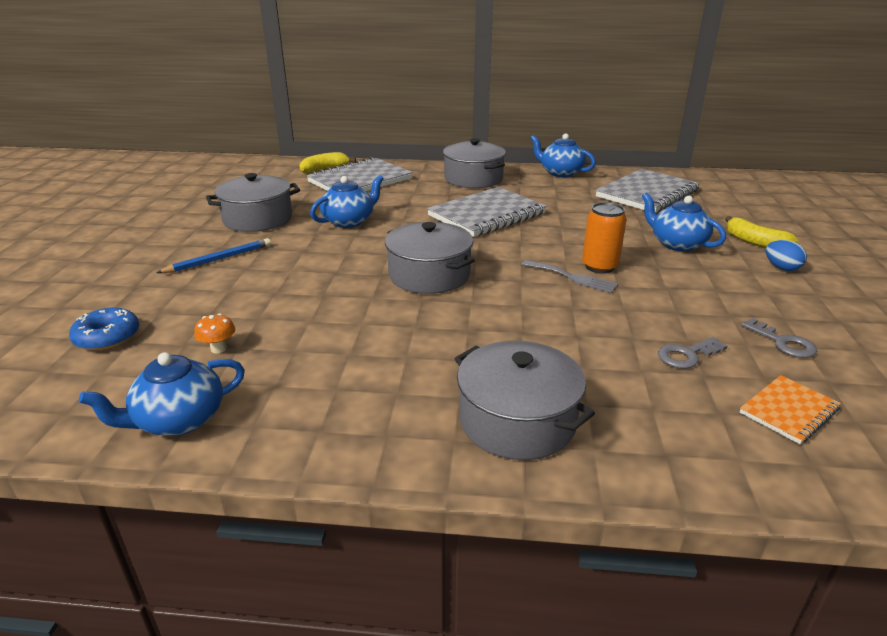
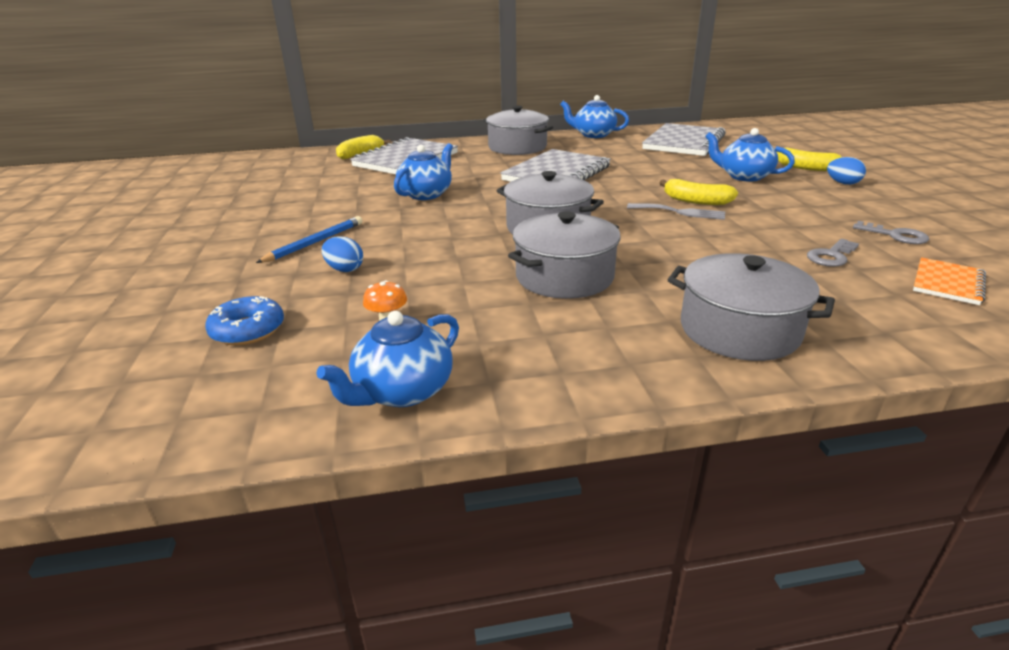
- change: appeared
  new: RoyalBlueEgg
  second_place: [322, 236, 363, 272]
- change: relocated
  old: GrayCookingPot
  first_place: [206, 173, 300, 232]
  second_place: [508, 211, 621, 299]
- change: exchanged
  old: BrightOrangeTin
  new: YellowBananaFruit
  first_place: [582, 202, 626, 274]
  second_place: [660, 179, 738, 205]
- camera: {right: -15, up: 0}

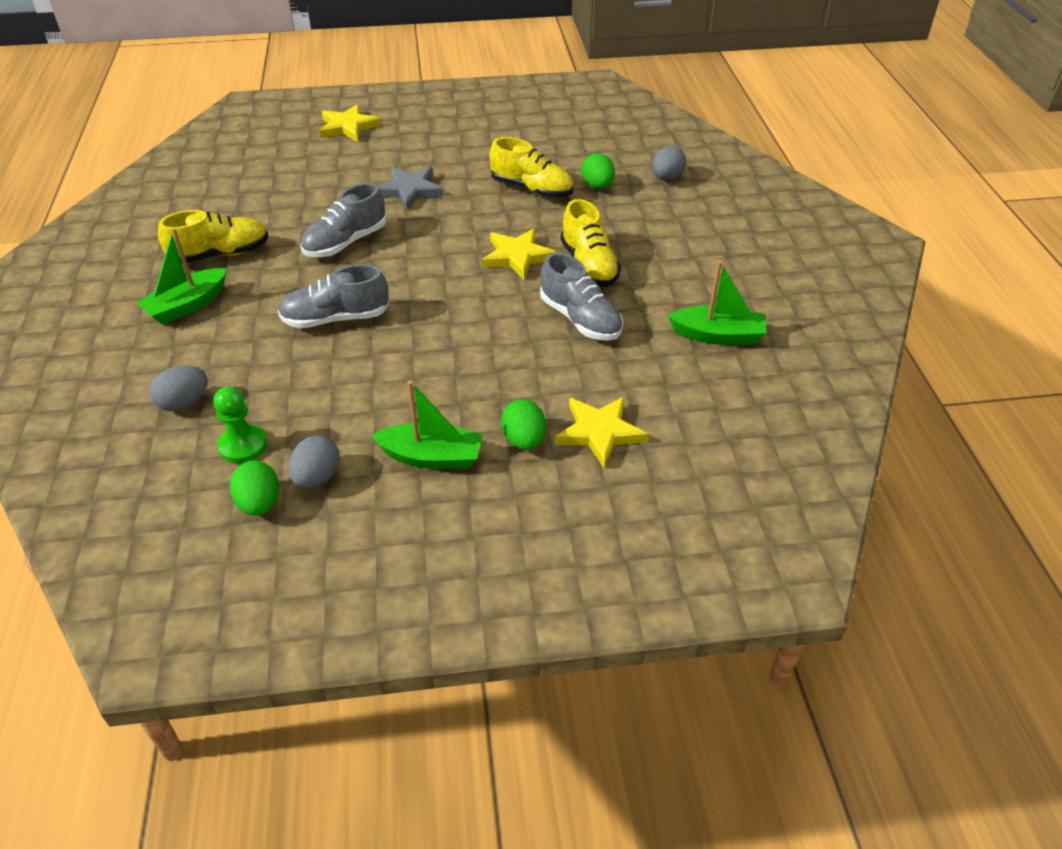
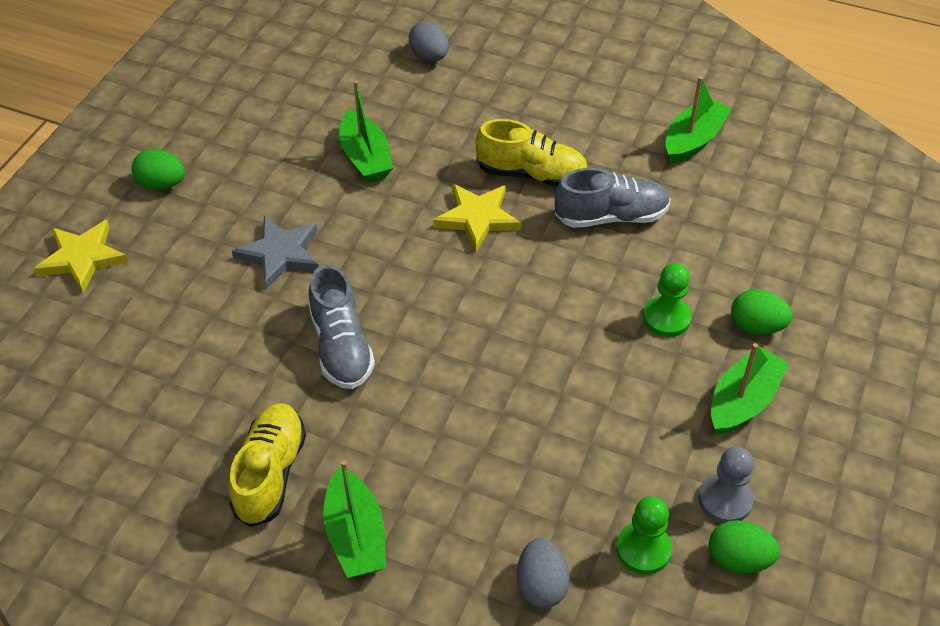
- change: relocated
  old: LeafGreenEgg
  first_place: [581, 153, 615, 189]
  second_place: [132, 149, 185, 190]
- change: exchanged
  old: YellowLaceUpShoe
  new: LeafGreenSailboat
  first_place: [490, 137, 574, 198]
  second_place: [339, 80, 393, 183]
- change: appeared
  new: LeafGreenChessPawn
  second_place: [643, 263, 692, 337]
- change: exchanged
  old: GrayEgg
  new: GrayChessPawn
  first_place: [288, 435, 340, 488]
  second_place: [699, 446, 754, 523]
- change: missing
  old: GrayLaceUpShoe
  first_place: [278, 264, 389, 328]
- change: missing
  old: YellowStarShape
  first_place: [555, 396, 648, 468]
- camera: {right: -60, up: 5}

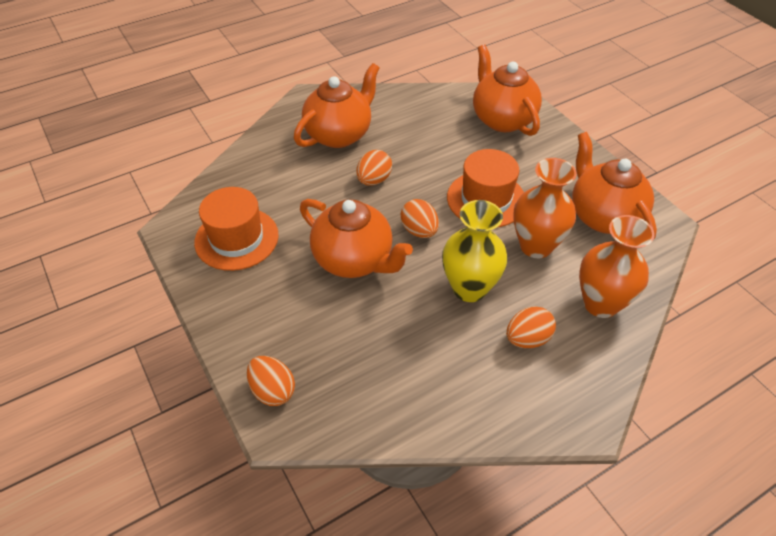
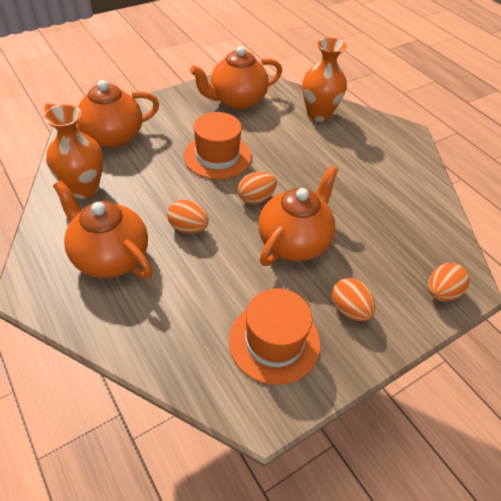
- change: relocated
  old: BrightOrangeTallVase
  first_place: [513, 158, 577, 258]
  second_place: [43, 104, 103, 199]
- change: relocated
  old: BrightOrangeEgg
  first_place: [506, 306, 556, 348]
  second_place: [332, 278, 375, 321]
- change: missing
  old: YellowTallVase
  first_place: [442, 200, 507, 302]
- camera: {right: -95, up: 0}

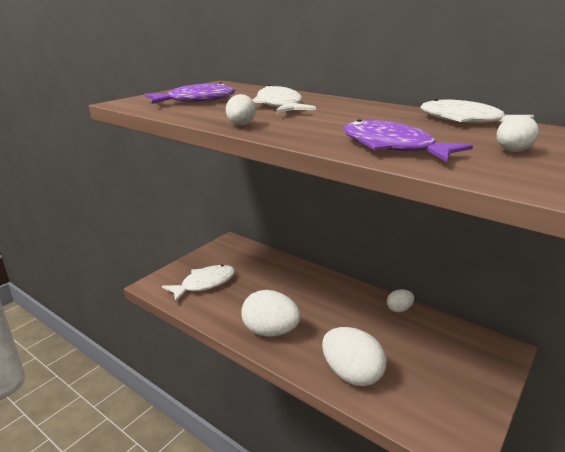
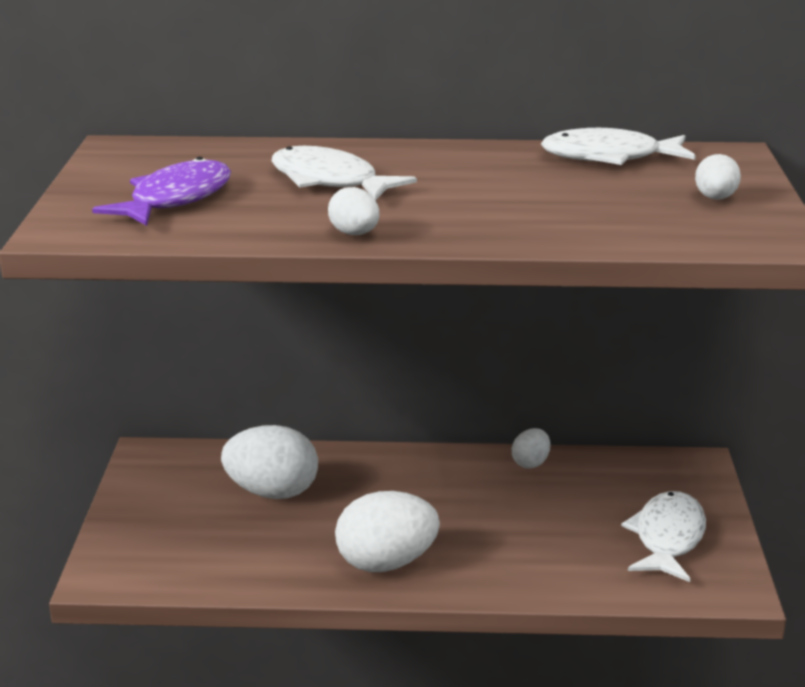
- change: relocated
  old: SnowWhiteEgg
  first_place: [322, 327, 387, 386]
  second_place: [221, 425, 318, 499]
- change: relocated
  old: SnowWhiteFish
  first_place: [162, 264, 235, 303]
  second_place: [621, 491, 706, 582]
- change: missing
  old: RoyalPurpleFish
  first_place: [344, 119, 473, 162]
- camera: {right: -35, up: 0}

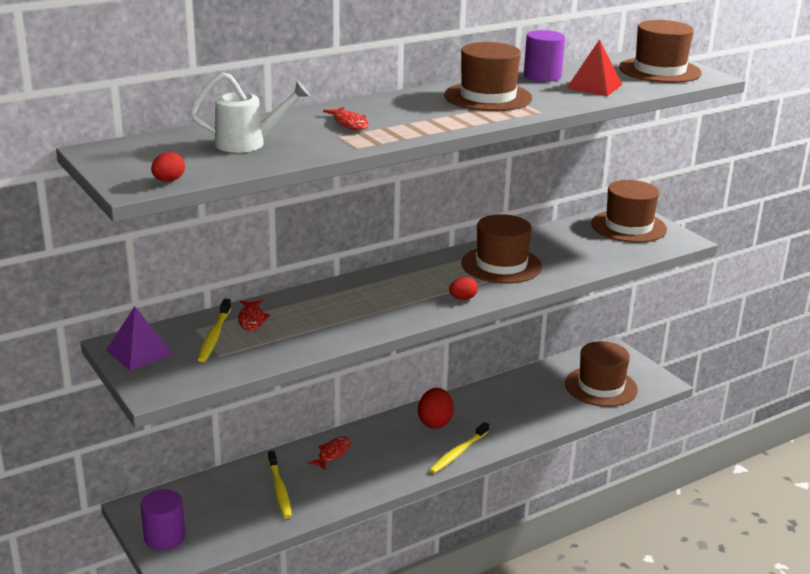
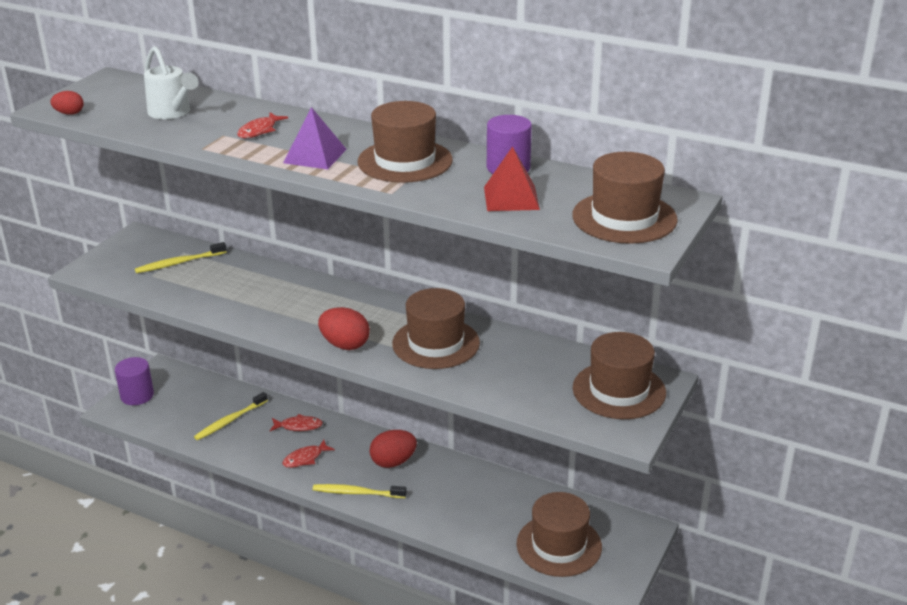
- change: relocated
  old: CrimsonFish
  first_place: [238, 300, 270, 331]
  second_place: [282, 440, 335, 468]
- change: relocated
  old: RoyalPurplePyramidShape
  first_place: [106, 306, 173, 370]
  second_place: [283, 107, 347, 170]
- change: size
  old: CrimsonEgg
  first_place: [449, 277, 478, 300]
  second_place: [318, 307, 370, 350]
  factor: 1.72
- camera: {right: 60, up: 5}

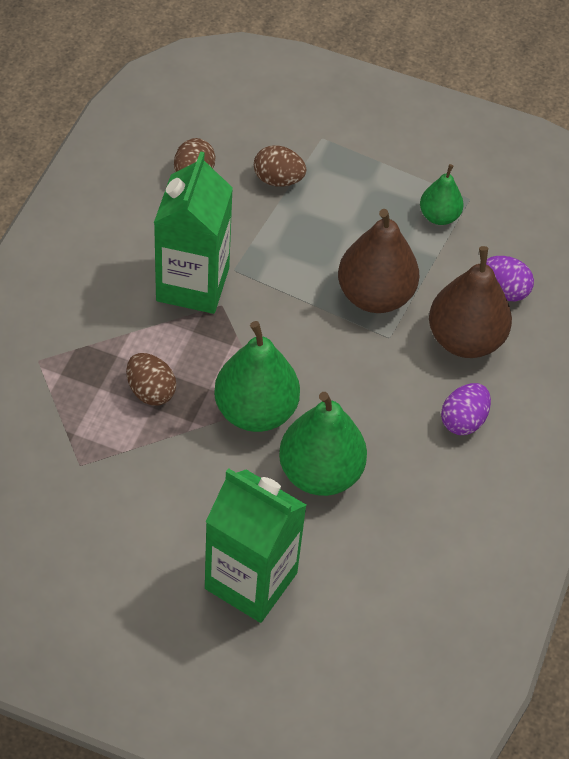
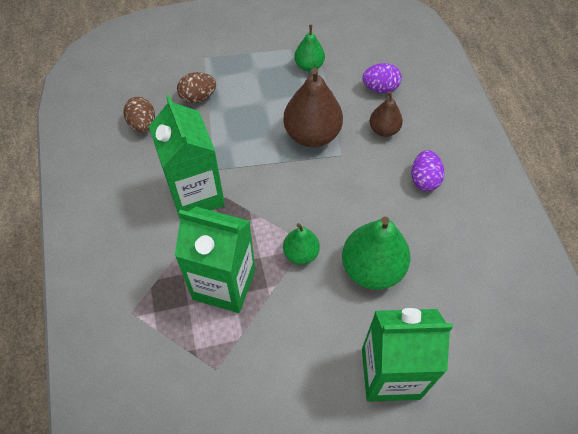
- change: exchanged
  old: RussetEgg
  new: LeafGreenCarton
  first_place: [126, 353, 176, 406]
  second_place: [175, 207, 255, 313]
- change: size
  old: LeafGreenPearFruit
  first_place: [214, 321, 300, 432]
  second_place: [283, 223, 320, 265]
  factor: 0.56
- change: size
  old: RussetPearFruit
  first_place: [429, 246, 512, 358]
  second_place: [370, 91, 403, 137]
  factor: 0.56
- camera: {right: -30, up: 5}

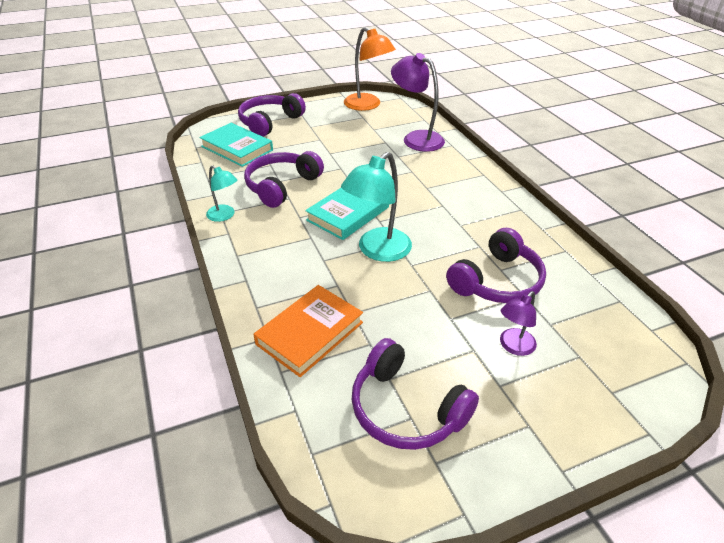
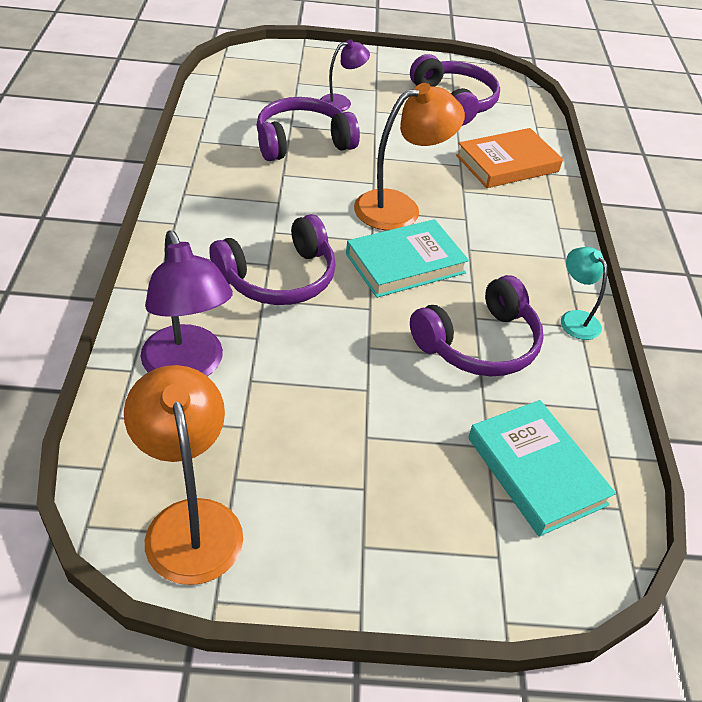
- change: relocated
  old: RoyalPurpleHeadset
  first_place: [238, 93, 306, 137]
  second_place: [210, 214, 336, 305]
- change: colour
  old: AquaLamp
  new: BrightOrangeLamp
  first_place: [341, 152, 412, 262]
  second_place: [354, 83, 465, 231]
- camera: {right: -160, up: 5}

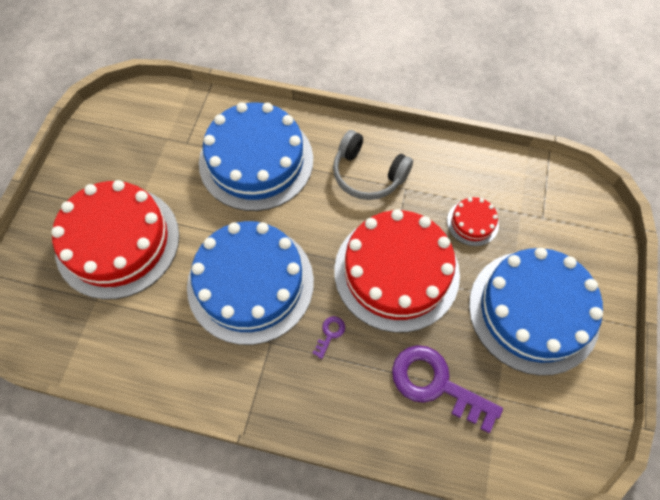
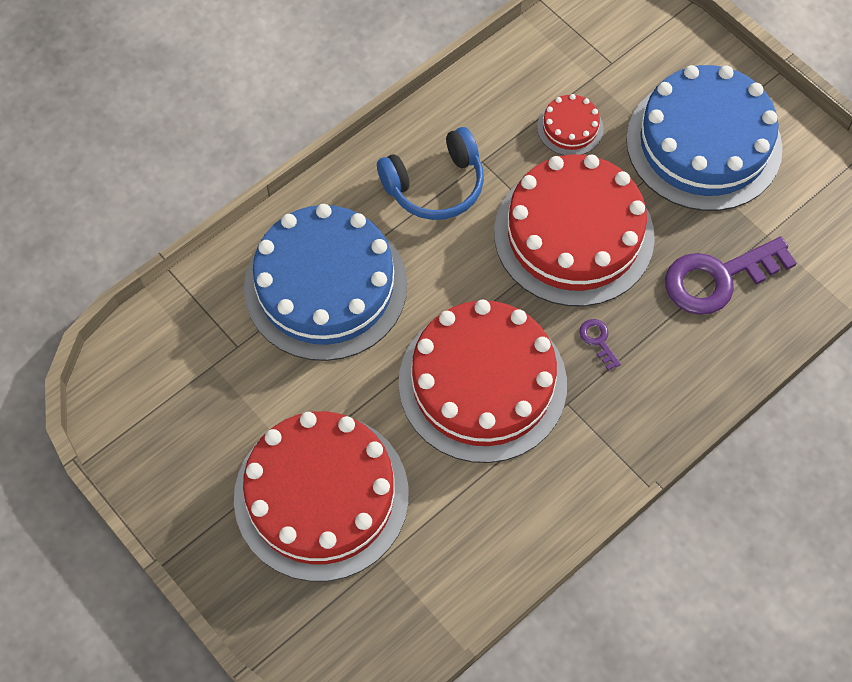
- change: colour
  old: GrayHeadset
  new: RoyalBlueHeadset
  first_place: [333, 130, 413, 200]
  second_place: [377, 127, 484, 220]
- change: colour
  old: RoyalBlueCake
  new: CrimsonCake
  first_place: [187, 221, 314, 345]
  second_place: [399, 300, 567, 463]
- camera: {right: -55, up: 0}

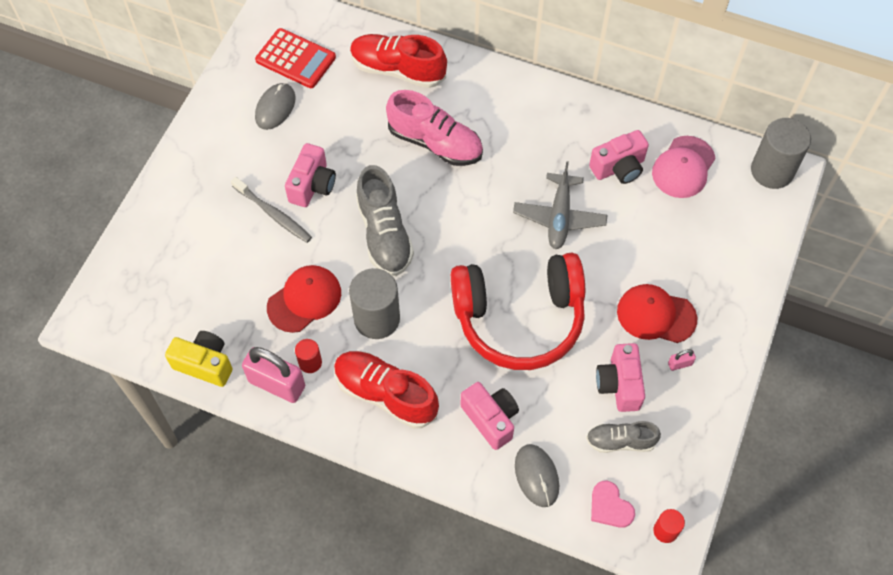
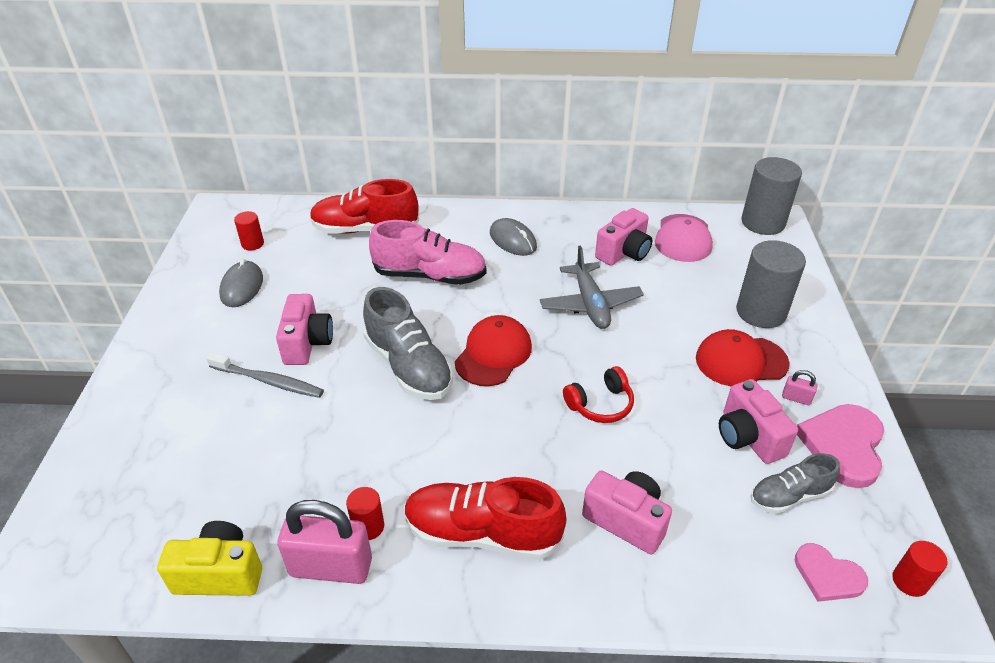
- change: exchanged
  old: CrimsonCalculator
  new: CrimsonCylinder
  first_place: [255, 28, 336, 88]
  second_place: [234, 211, 264, 250]
- change: relocated
  old: CrimsonCap
  first_place: [267, 265, 341, 333]
  second_place: [455, 315, 532, 386]
- change: relocated
  old: GrayComputerMouse
  first_place: [515, 444, 559, 507]
  second_place: [490, 218, 537, 256]
- change: size
  old: CrimsonHeadset
  first_place: [451, 253, 585, 370]
  second_place: [563, 366, 634, 423]
  factor: 0.41
- change: relocated
  old: GrayCylinder
  first_place: [349, 268, 400, 339]
  second_place: [736, 240, 806, 328]
- change: spun
  old: RosePinkSmallLock
  first_place: [668, 349, 696, 371]
  second_place: [782, 370, 817, 405]
  degrees: 60
- change: appeared
  new: RosePinkHeart
  second_place: [797, 404, 884, 488]
- camera: {right: -20, up: -20}

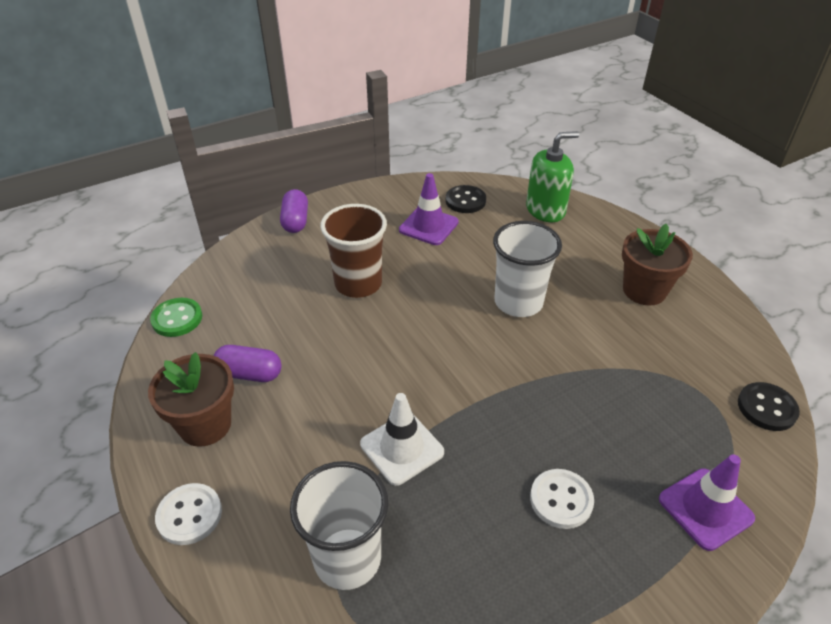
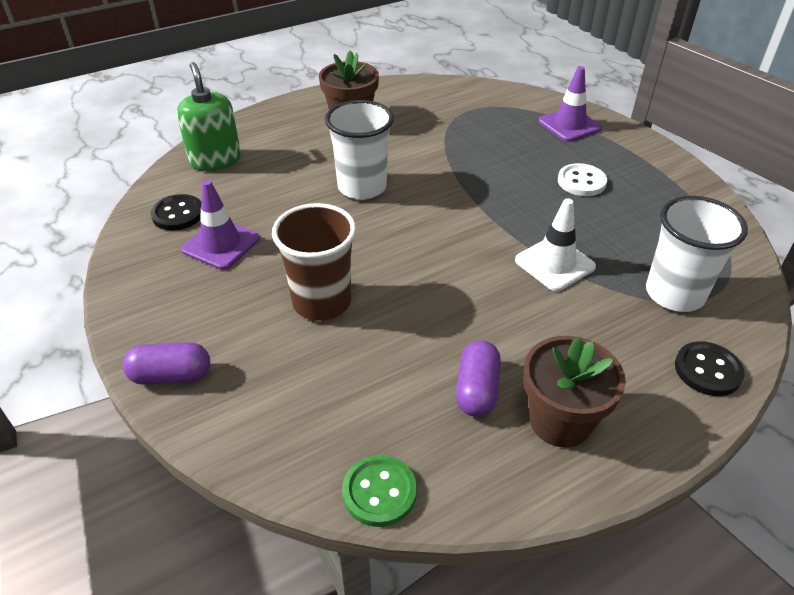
- change: relocated
  old: EbonyShirtButton
  first_place: [738, 382, 800, 431]
  second_place: [675, 341, 745, 396]
- change: missing
  old: SnowWhiteShirtButton
  first_place: [155, 483, 222, 545]
- camera: {right: -90, up: 0}

